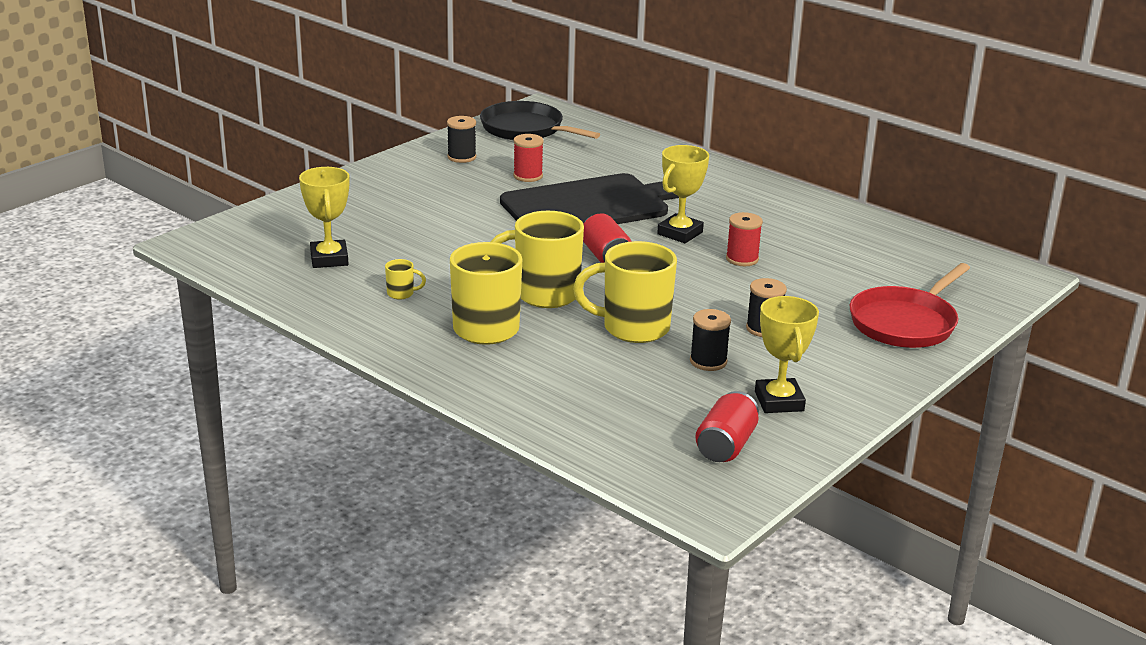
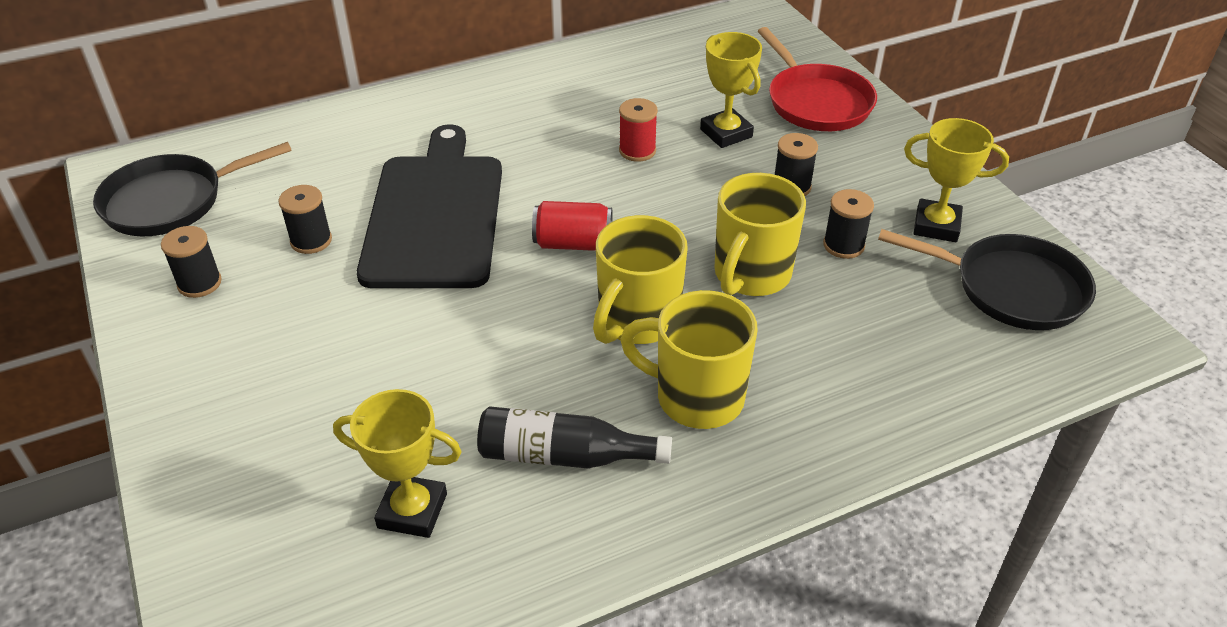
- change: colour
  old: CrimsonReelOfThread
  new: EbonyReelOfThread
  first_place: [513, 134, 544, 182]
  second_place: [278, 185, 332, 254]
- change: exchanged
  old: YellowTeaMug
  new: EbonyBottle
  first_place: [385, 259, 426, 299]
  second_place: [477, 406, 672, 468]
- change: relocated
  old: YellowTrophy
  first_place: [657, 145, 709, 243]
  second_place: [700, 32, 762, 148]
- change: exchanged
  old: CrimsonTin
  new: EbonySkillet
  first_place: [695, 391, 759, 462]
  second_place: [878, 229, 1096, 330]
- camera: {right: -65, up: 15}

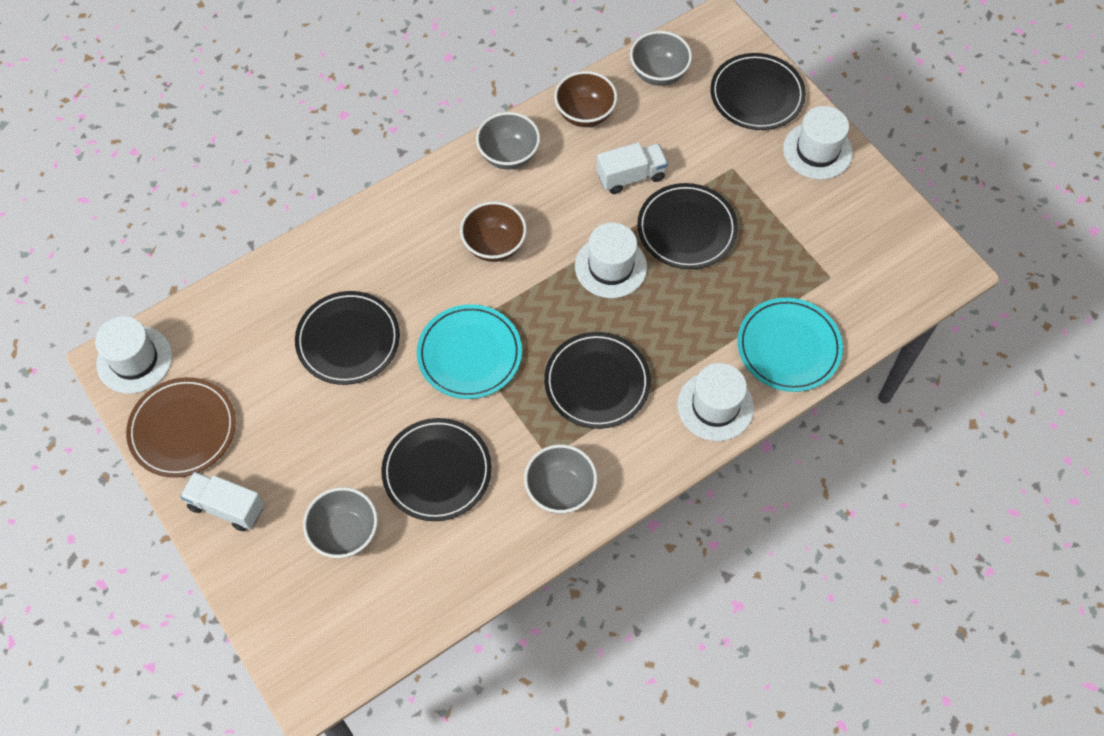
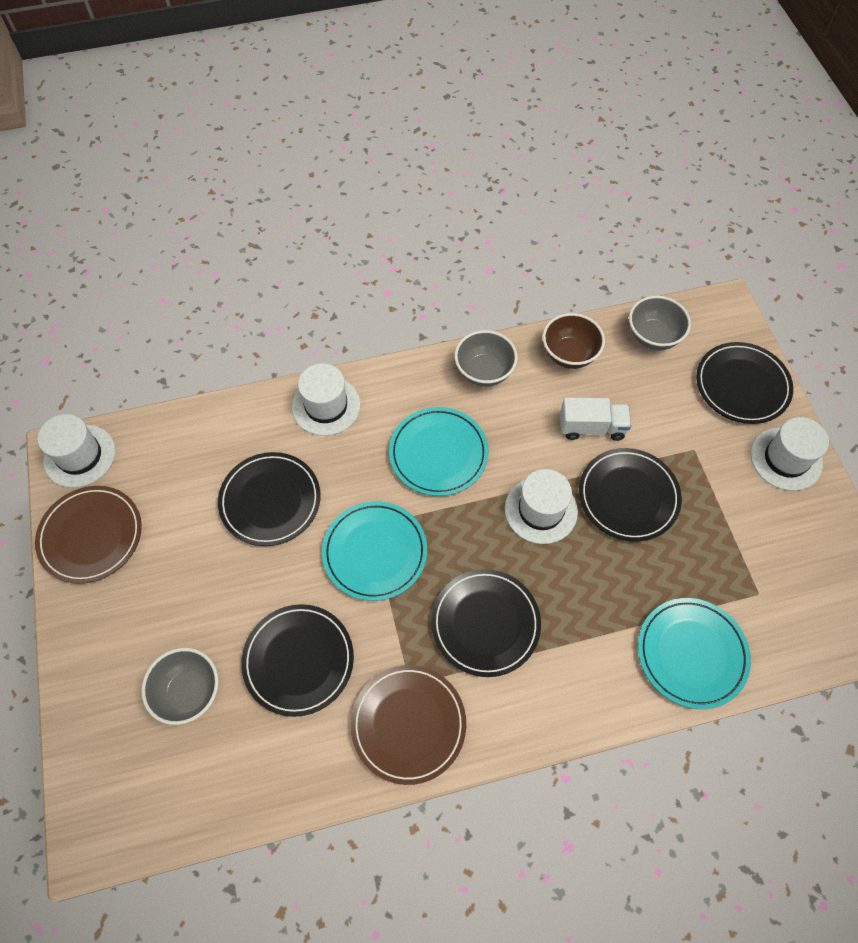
- change: relocated
  old: SnowWhiteTopHat
  first_place: [677, 363, 754, 441]
  second_place: [292, 364, 361, 436]
- change: exchanged
  old: GrayServingBowl
  new: RussetDinnerPlate
  first_place: [524, 444, 597, 514]
  second_place: [351, 665, 466, 785]
- change: exchanged
  old: RussetServingBowl
  new: AquaDinnerPlate
  first_place: [460, 201, 527, 262]
  second_place: [389, 407, 488, 496]
- change: missing
  old: SnowWhiteToyTruck
  first_place: [180, 472, 264, 531]
- camera: {right: 20, up: 0}

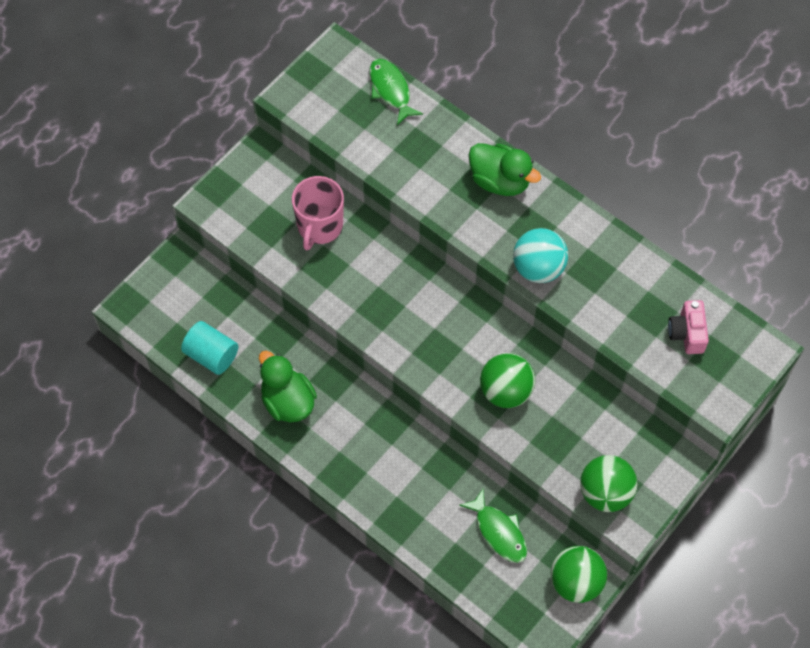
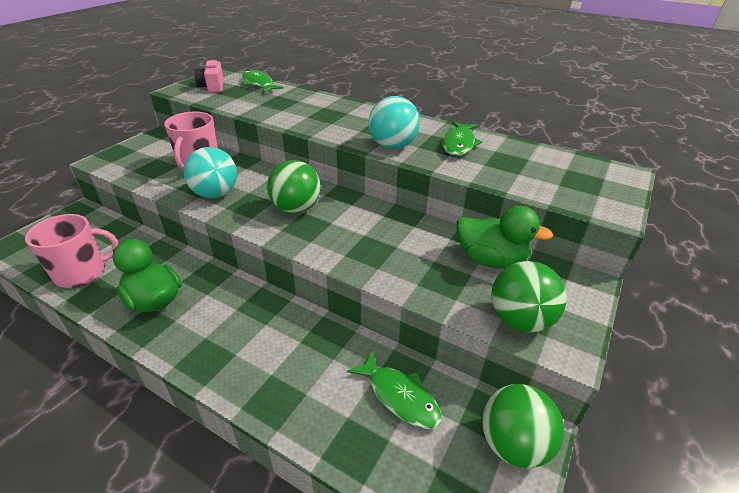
- change: exchanged
  old: AquaCylinder
  new: RosePinkTeaMug
  first_place: [181, 321, 238, 375]
  second_place: [25, 214, 119, 288]
- change: appeared
  new: AquaSphere
  second_place: [184, 147, 237, 198]
- change: relocated
  old: RosePinkCompactCamera
  first_place: [668, 300, 709, 354]
  second_place: [194, 59, 224, 93]
- change: relocated
  old: LeafGreenSphere
  first_place: [480, 353, 535, 408]
  second_place: [267, 160, 321, 214]
- change: appeared
  new: LeafGreenFish
  second_place: [442, 121, 482, 156]
- change: relocated
  old: LeafGreenDuck
  first_place: [469, 143, 541, 196]
  second_place: [456, 206, 553, 269]
- camera: {right: -10, up: -25}

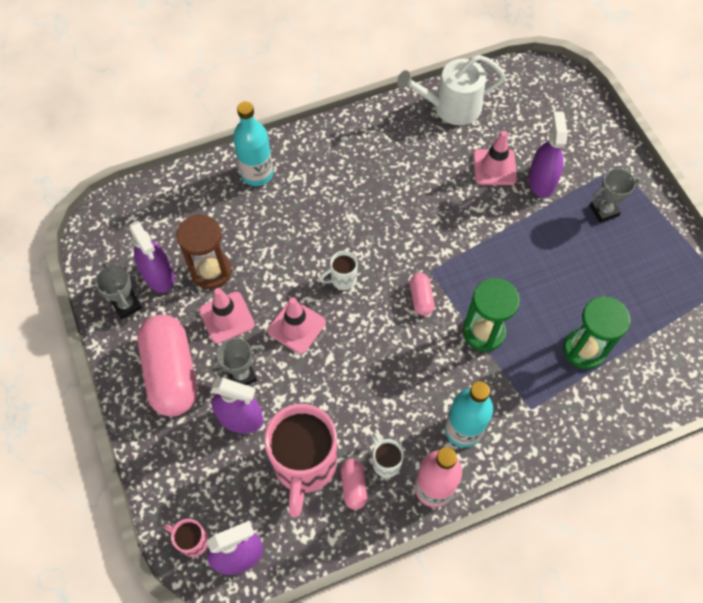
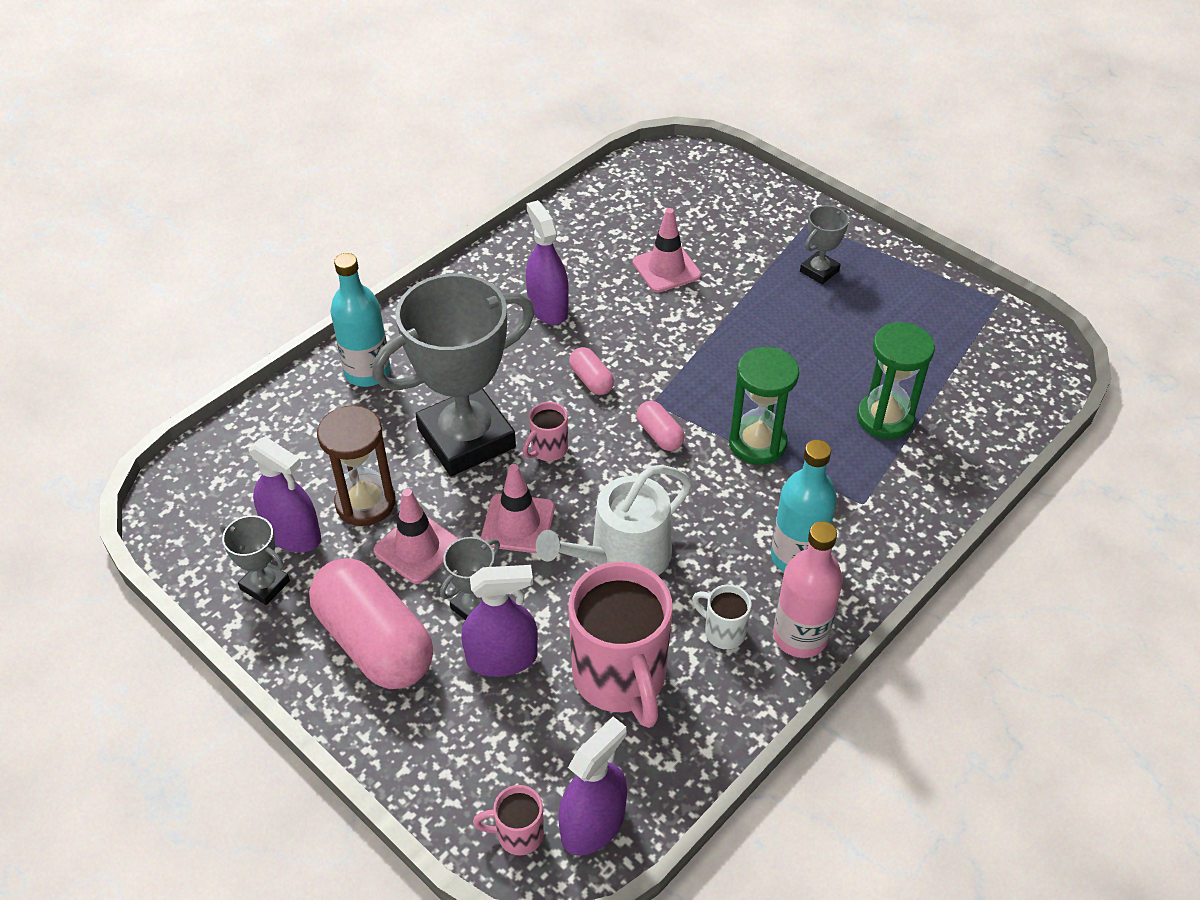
- change: appeared
  new: GrayTrophy
  second_place: [372, 273, 535, 476]
- change: colour
  old: SnowWhiteTeaMug
  new: RosePinkTeaMug
  first_place: [319, 251, 358, 290]
  second_place: [522, 402, 568, 461]
- change: relocated
  old: RoyalPurpleSprayBottle
  first_place: [529, 111, 568, 198]
  second_place: [526, 200, 569, 325]
- change: relocated
  old: SnowWhiteWateringPot
  first_place: [397, 55, 506, 125]
  second_place: [536, 465, 692, 576]
- change: relocated
  old: RosePinkPill
  first_place: [341, 459, 367, 510]
  second_place: [569, 347, 614, 395]
- camera: {right: -25, up: -15}

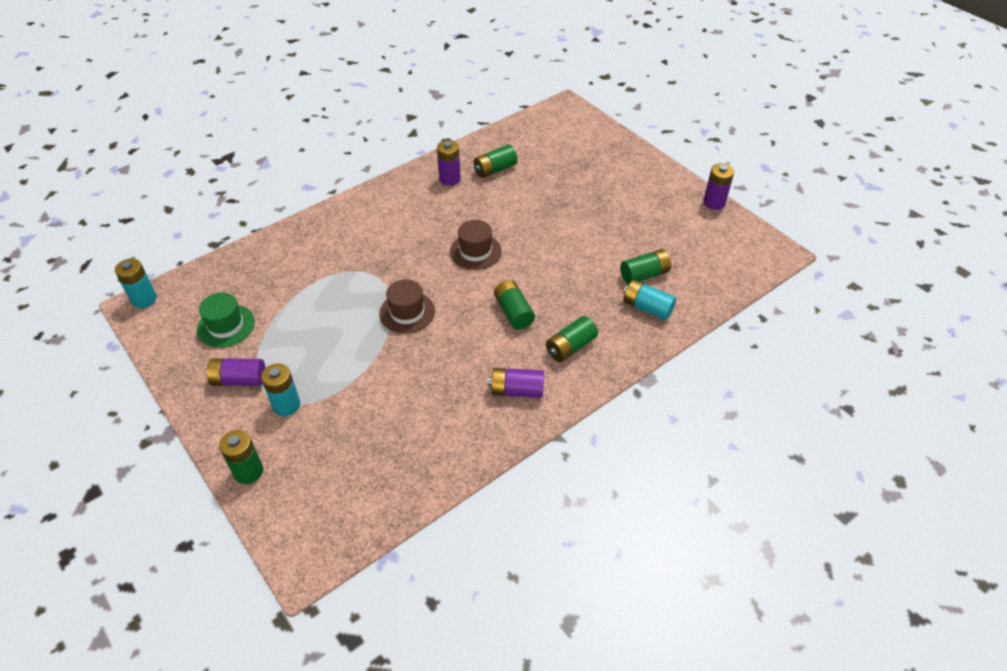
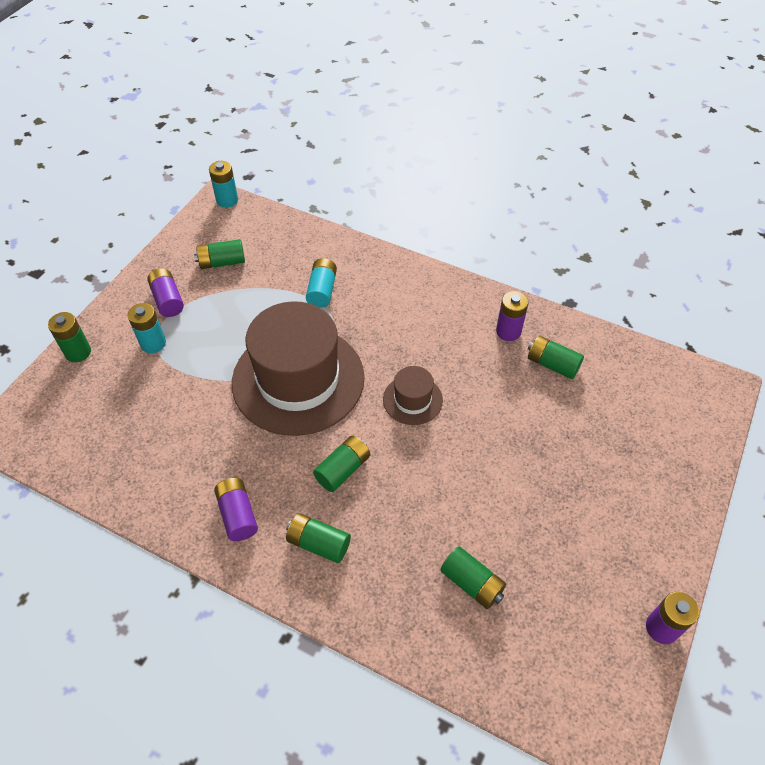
- change: exchanged
  old: LeafGreenTopHat
  new: LeafGreenPowerCell
  first_place: [197, 292, 255, 348]
  second_place: [194, 239, 245, 269]
- change: size
  old: RussetTopHat
  first_place: [379, 279, 435, 334]
  second_place: [232, 301, 365, 436]
  factor: 2.25
- change: relocated
  old: AquaPowerCell
  first_place: [623, 280, 676, 320]
  second_place: [306, 258, 337, 308]
- camera: {right: 65, up: 5}

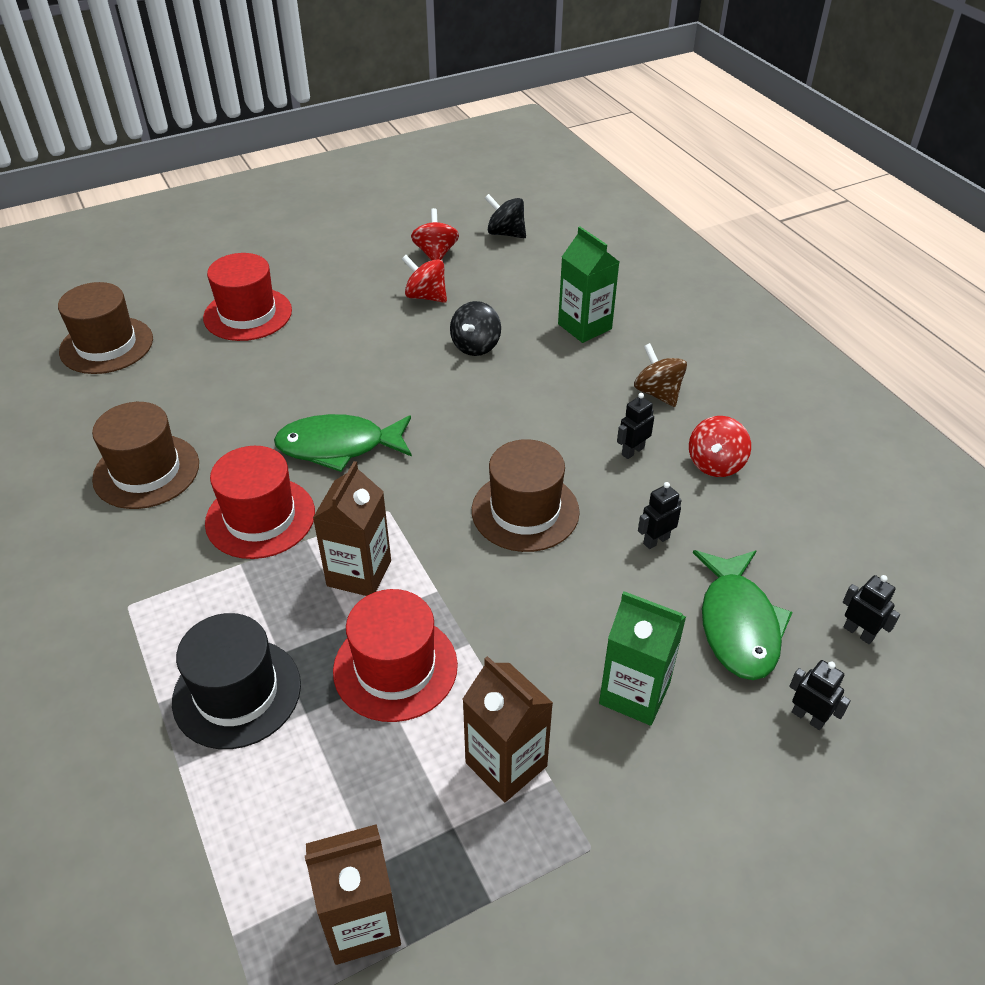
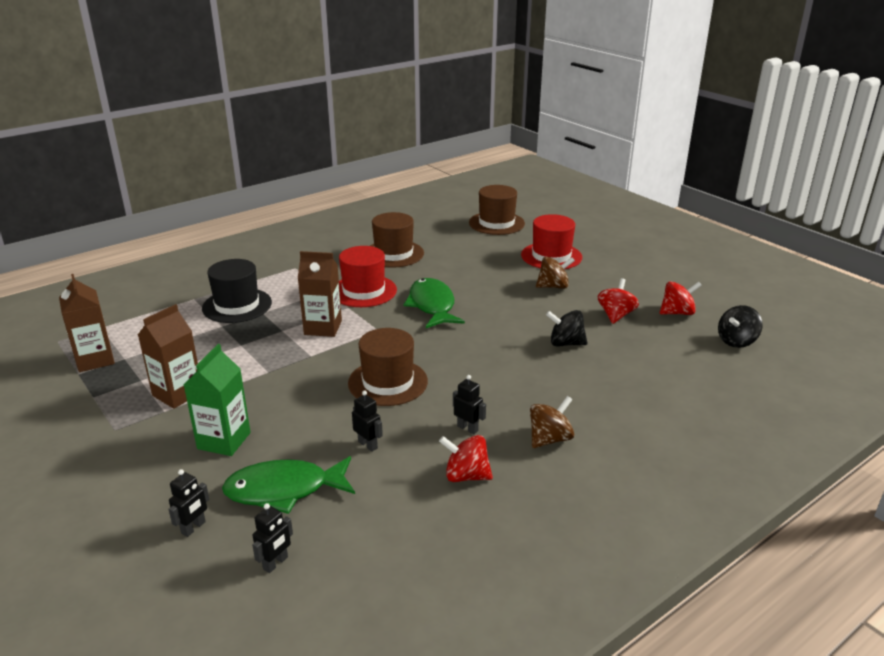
- change: appeared
  new: RussetSpinningTop
  second_place: [536, 257, 575, 289]
- change: spun
  old: EbonySpinningTop
  first_place: [485, 194, 526, 238]
  second_place: [718, 305, 763, 348]
  degrees: -150
- change: missing
  old: CrimsonTopHat
  first_place: [333, 589, 458, 722]
- change: missing
  old: LeafGreenCarton
  first_place: [558, 227, 619, 343]
- camera: {right: 80, up: -15}

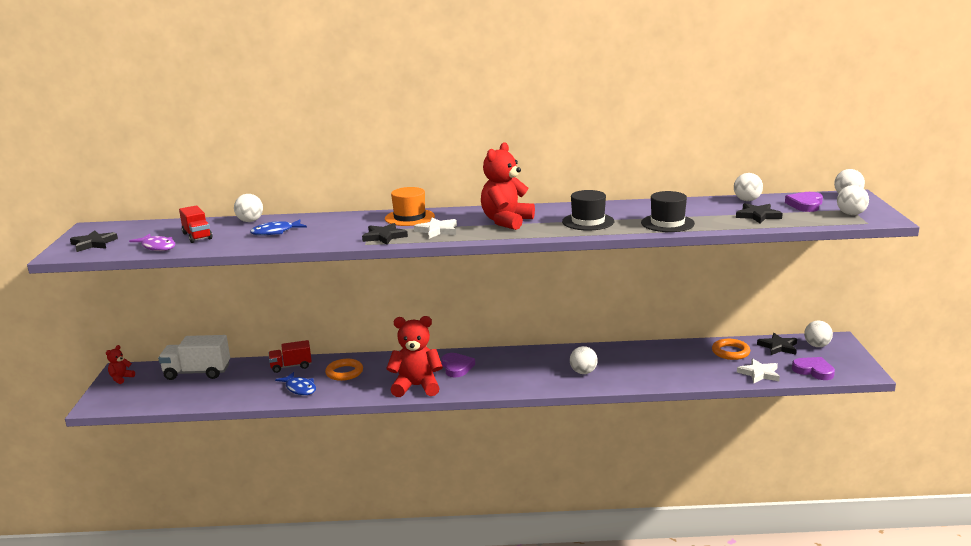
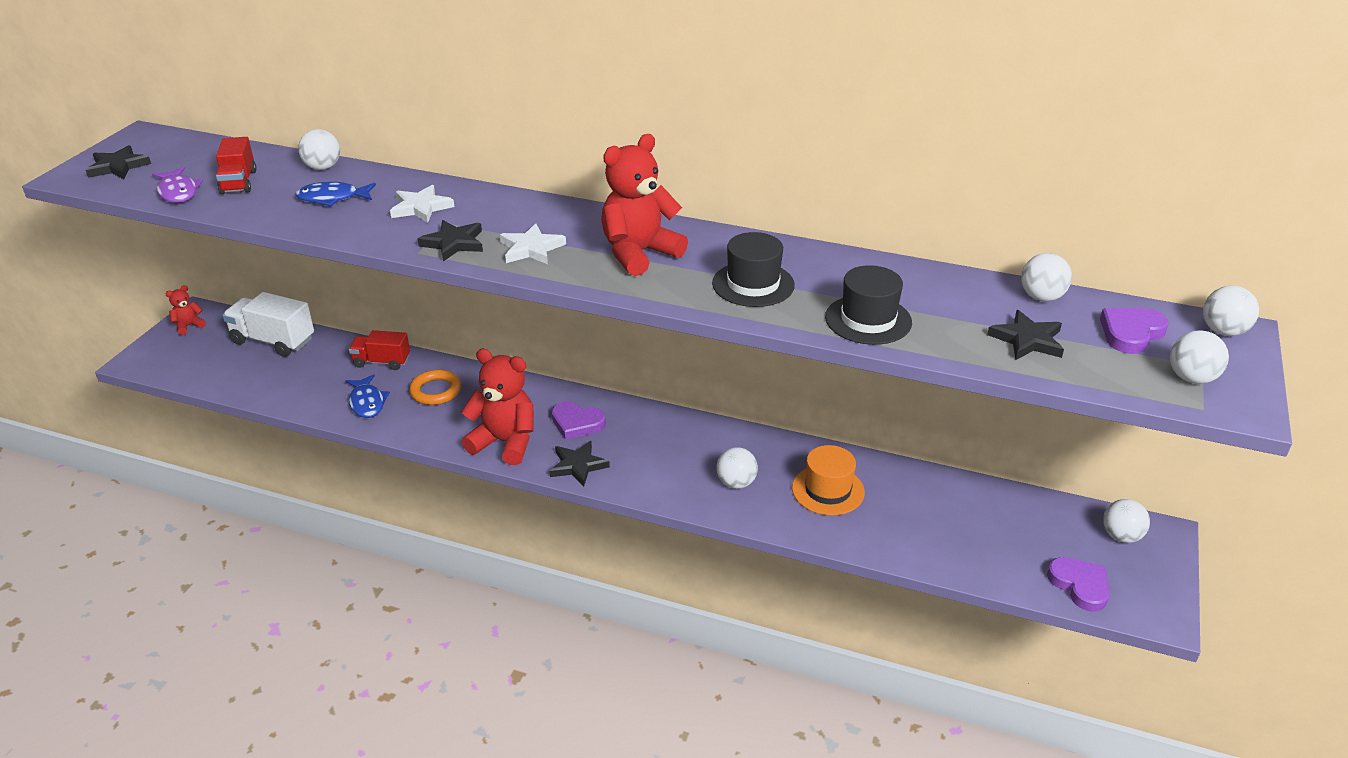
- change: relocated
  old: SnowWhiteStarShape
  first_place: [737, 358, 780, 383]
  second_place: [390, 185, 454, 223]
- change: relocated
  old: EbonyStarShape
  first_place: [757, 333, 797, 355]
  second_place: [549, 441, 610, 486]
- change: spun
  old: RoyalPurpleHeart
  first_place: [441, 353, 475, 378]
  second_place: [552, 401, 606, 440]
  degrees: 105
- change: relocated
  old: BrightOrangeTopHat
  first_place: [385, 187, 435, 226]
  second_place: [792, 445, 865, 515]
- change: missing
  old: BrightOrangeTorus
  first_place: [712, 339, 750, 360]
- camera: {right: 20, up: 15}

